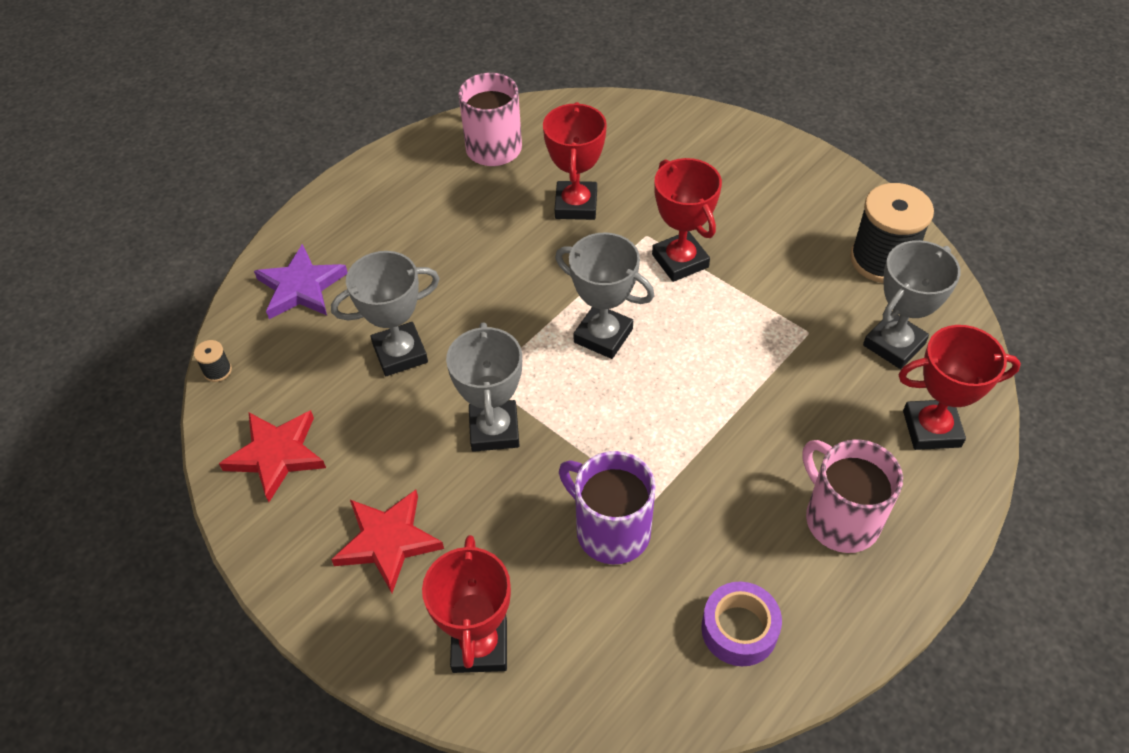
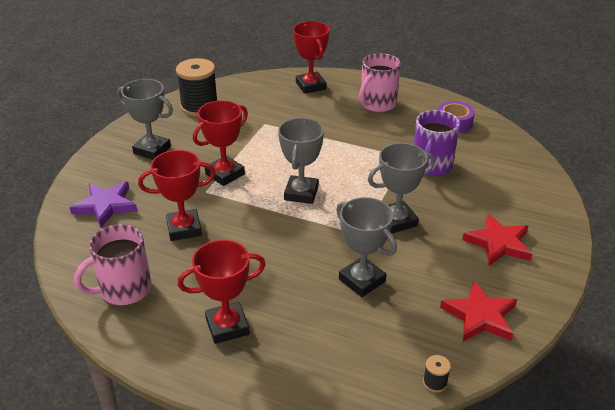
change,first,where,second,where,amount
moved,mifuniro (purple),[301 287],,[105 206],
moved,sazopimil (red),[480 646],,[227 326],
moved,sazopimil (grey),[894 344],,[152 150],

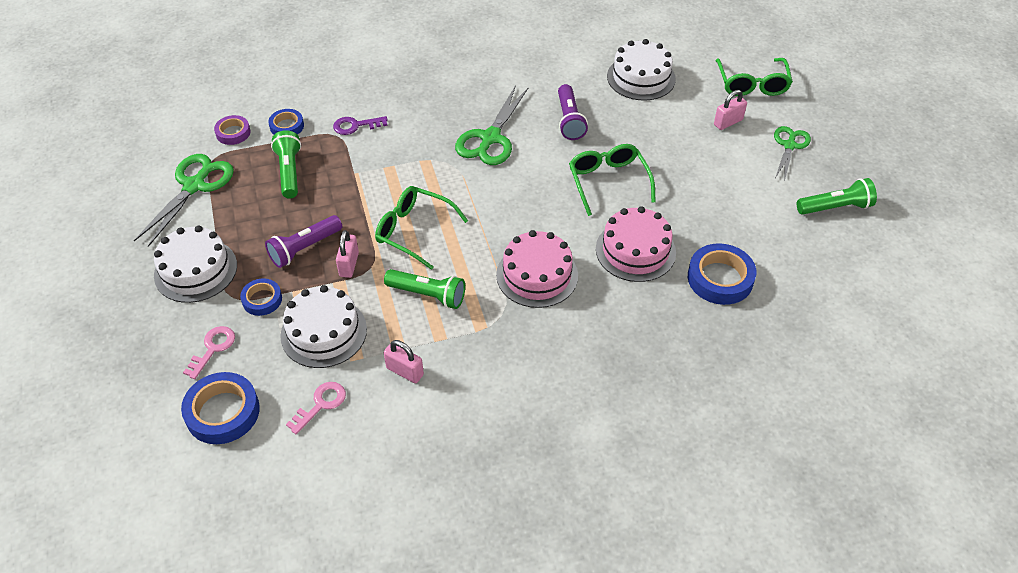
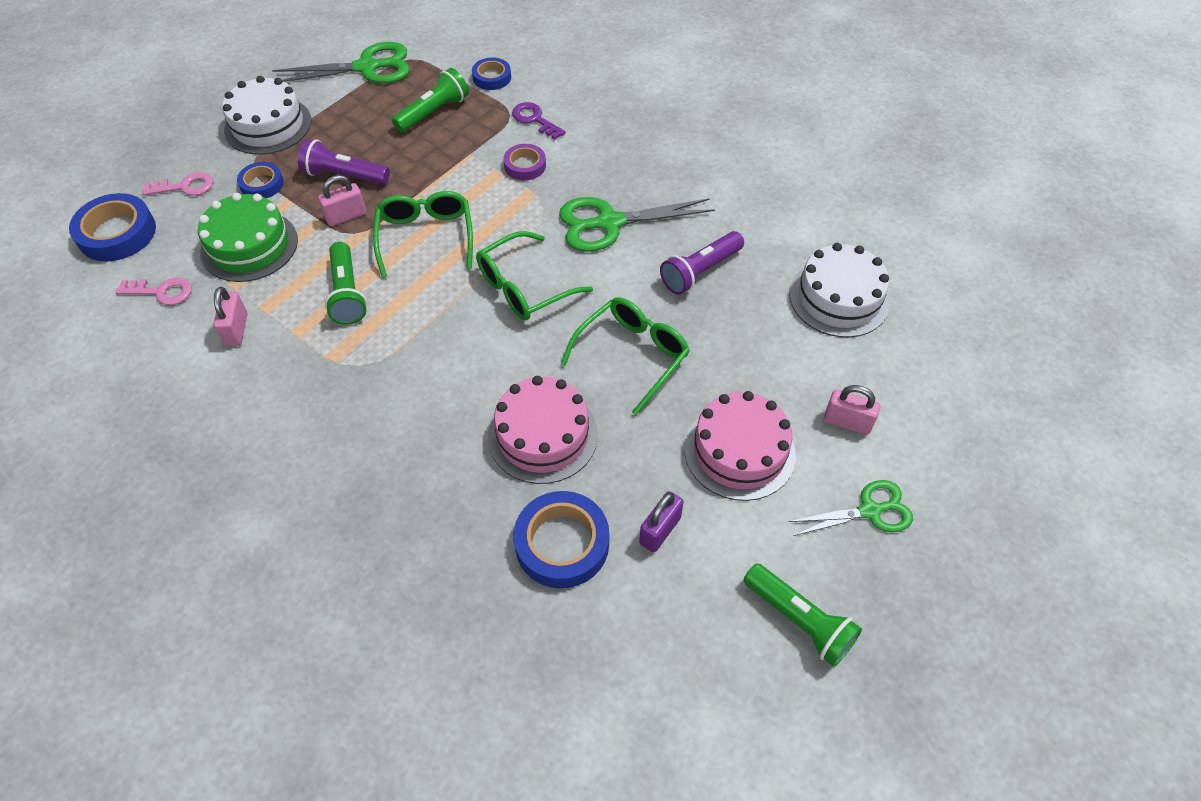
change,first,where,second,where,amount
moved,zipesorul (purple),[233 133],,[525 166],
recoloured,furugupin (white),[323 332],furugupin (green),[249 246],
moved,furugupin (pink),[537 275],,[739 451],
moved,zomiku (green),[752 84],,[524 287],
added,,,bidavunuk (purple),[660 530],

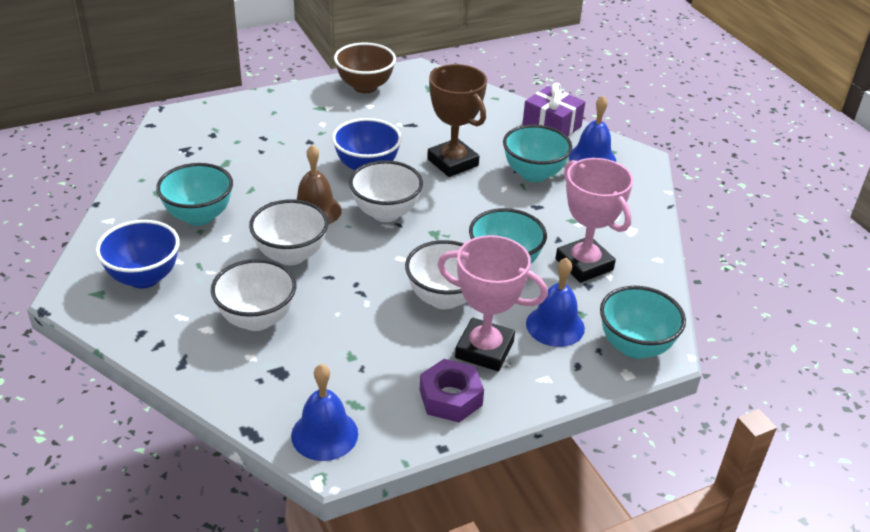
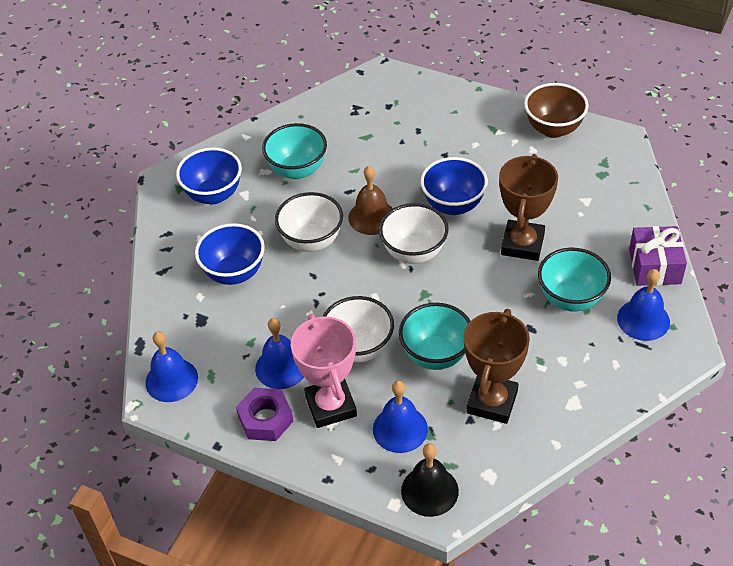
change,first,where,second,where,amount
recoloured,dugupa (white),[257 319],dugupa (blue),[234 273],
recoloured,sazopimil (pink),[584 264],sazopimil (brown),[492 402],
replaced,dugupa (turquoise),[635 346],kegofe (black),[429 490],
added,,,kegofe (blue),[281 367],

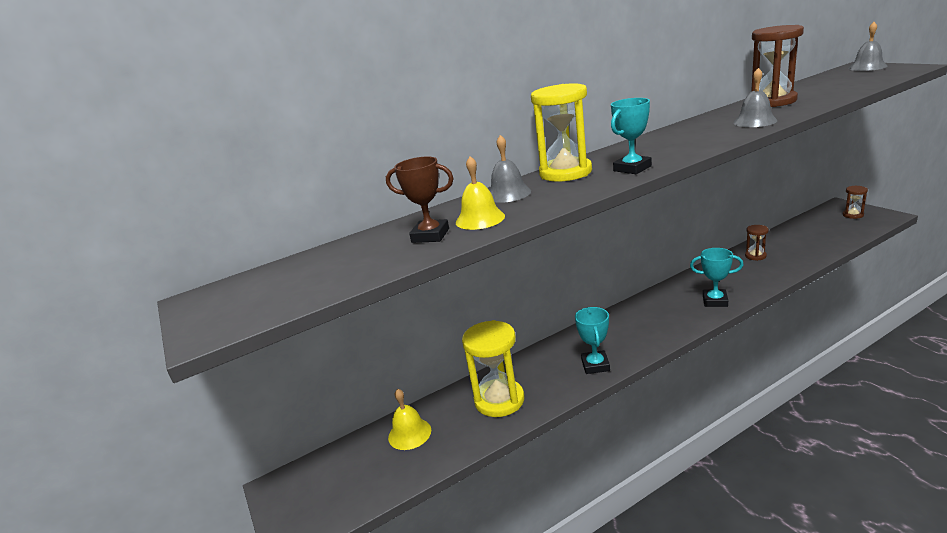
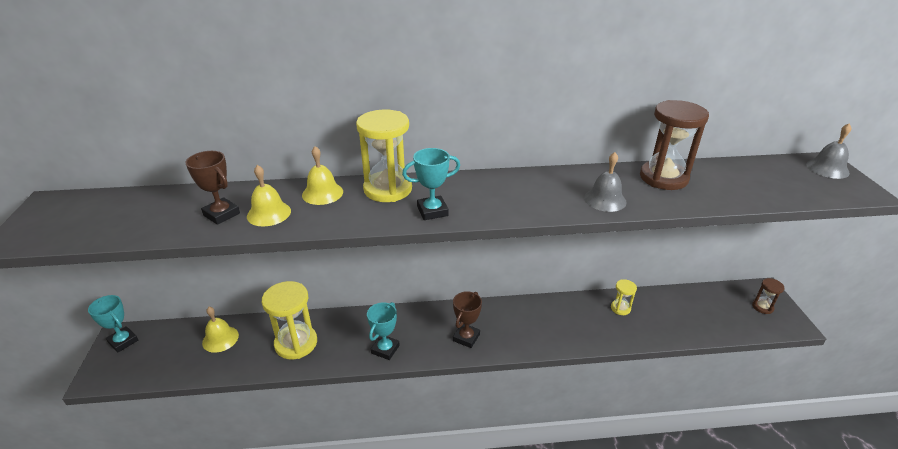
change,first,where,second,where,amount
recoloured,kegofe (grey),[508 193],kegofe (yellow),[322 193],
moved,sazopimil (turquoise),[715 301],,[123 341],
recoloured,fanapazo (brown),[755 256],fanapazo (yellow),[620 308],
added,,,sazopimil (brown),[466 337],

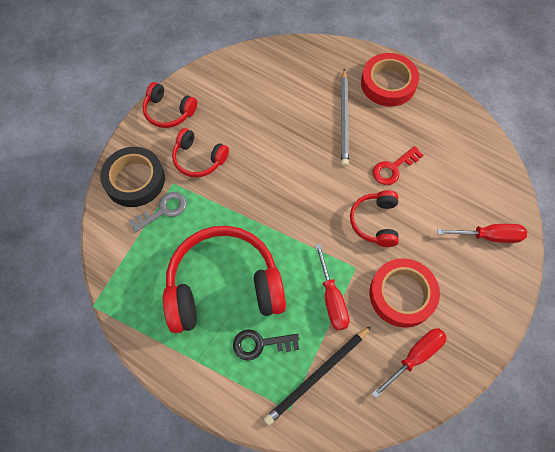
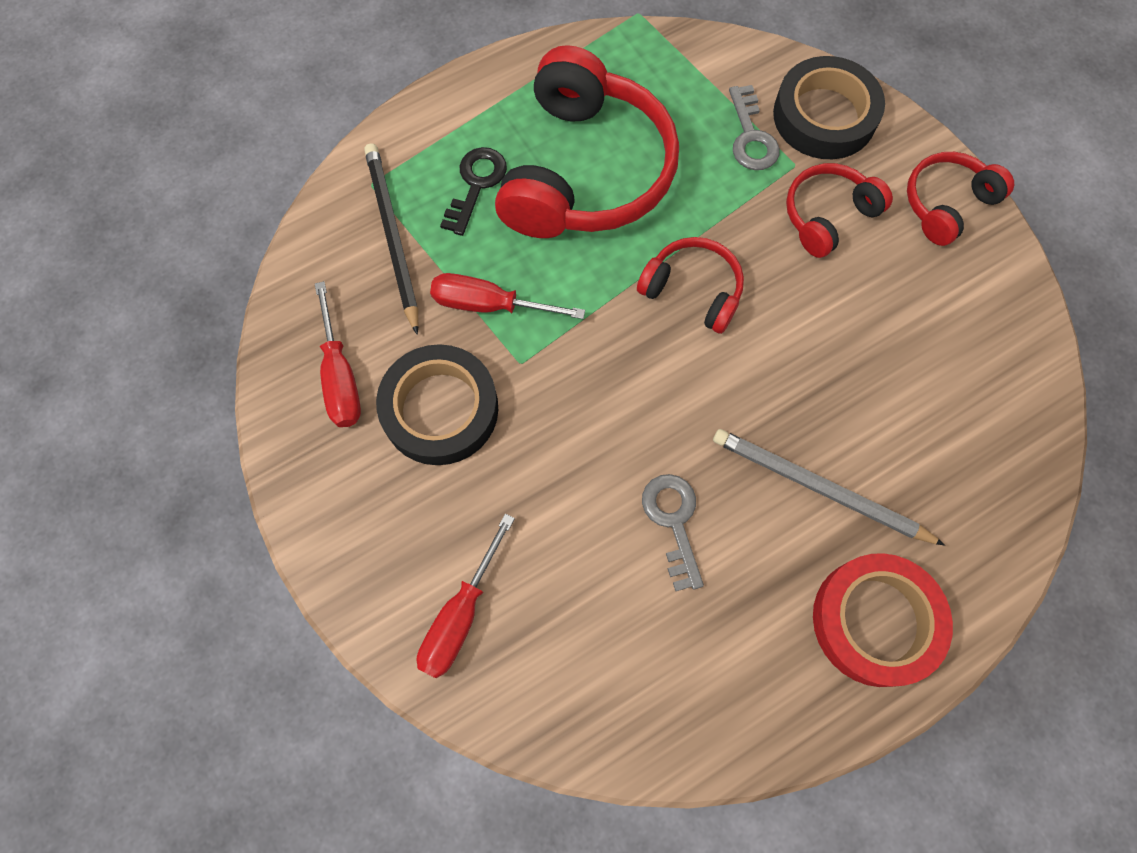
change,first,where,second,where,amount
moved,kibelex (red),[375 222],,[692 290],
recoloured,zipesorul (red),[402 294],zipesorul (black),[440 409],
recoloured,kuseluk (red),[393 168],kuseluk (grey),[673 522],

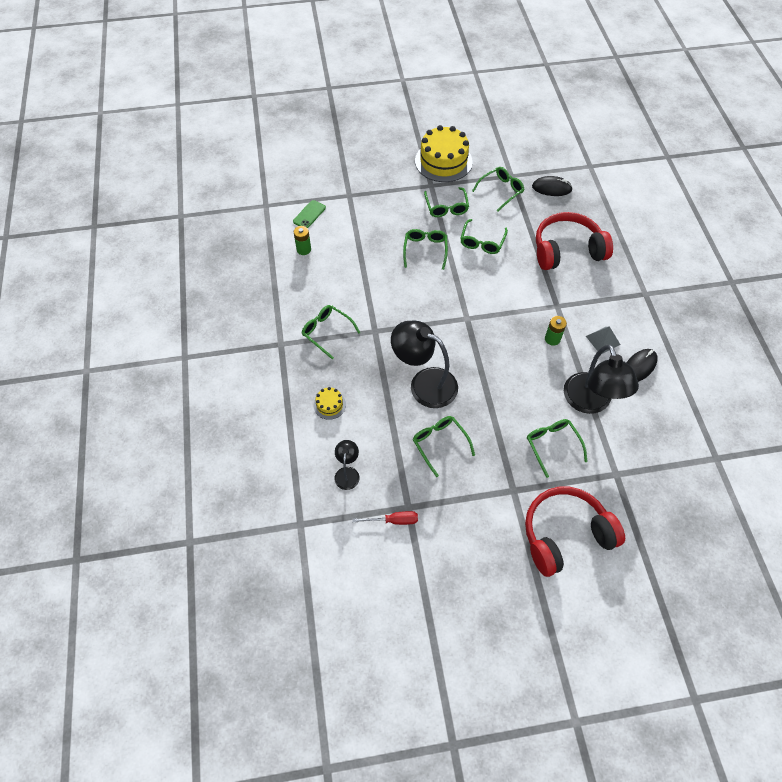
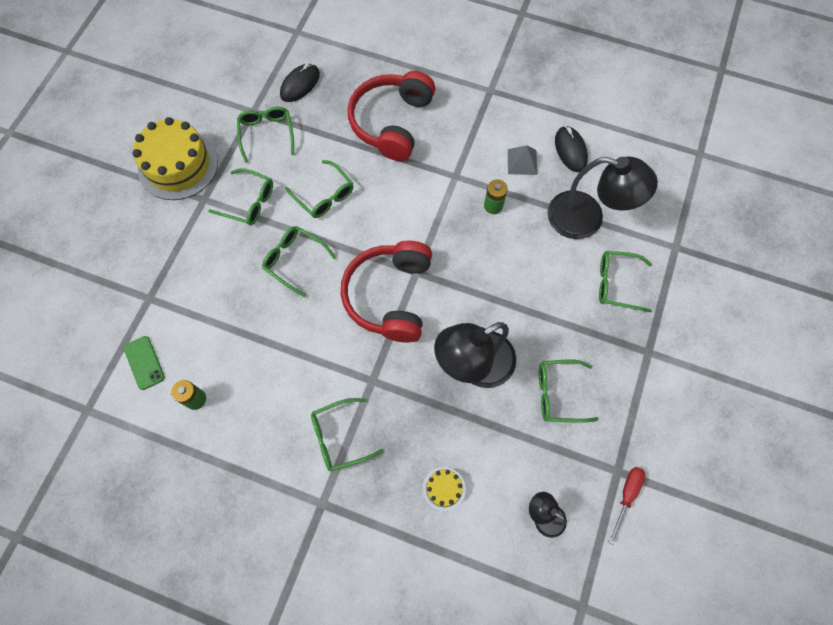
change,first,where,second,where,amount
moved,kibelex (red),[565 534],,[390 296],

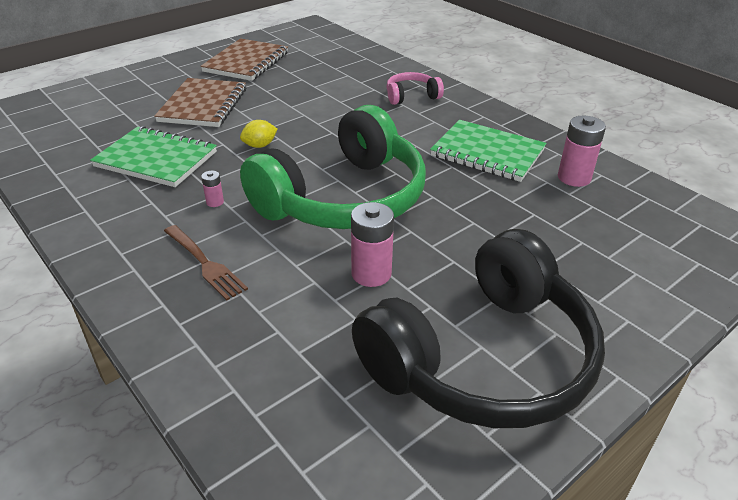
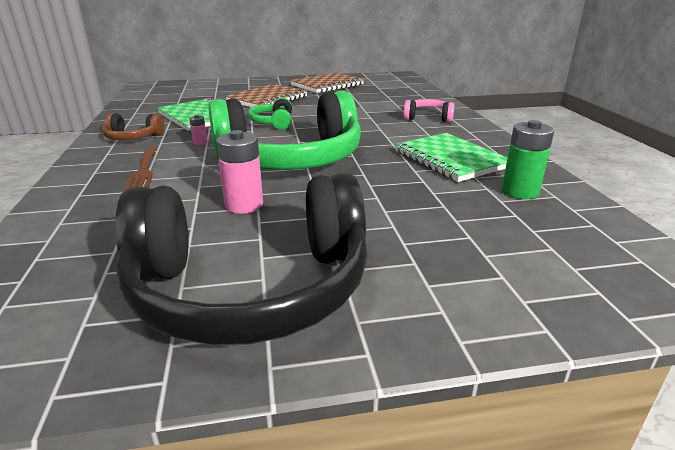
change,first,where,second,where,amount
replaced,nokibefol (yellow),[260 145],kibelex (green),[273 122],
recoloured,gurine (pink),[574 178],gurine (green),[520 191],
added,,,kibelex (brown),[133 137],

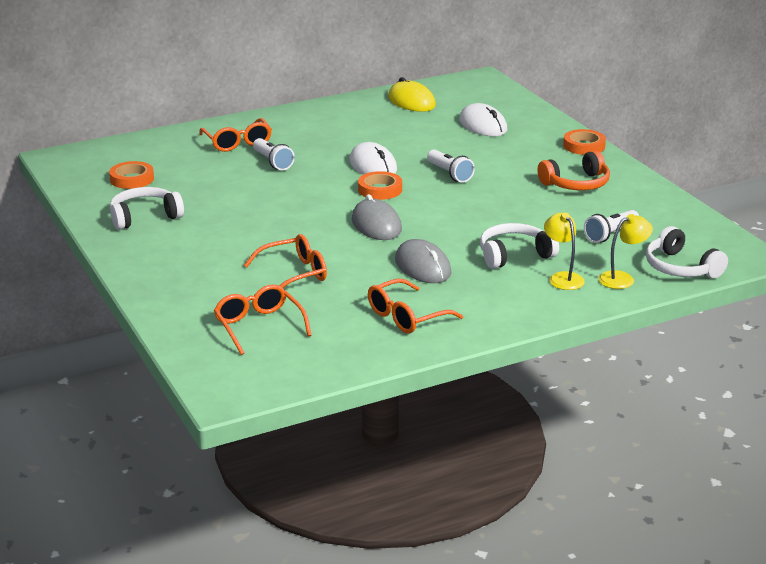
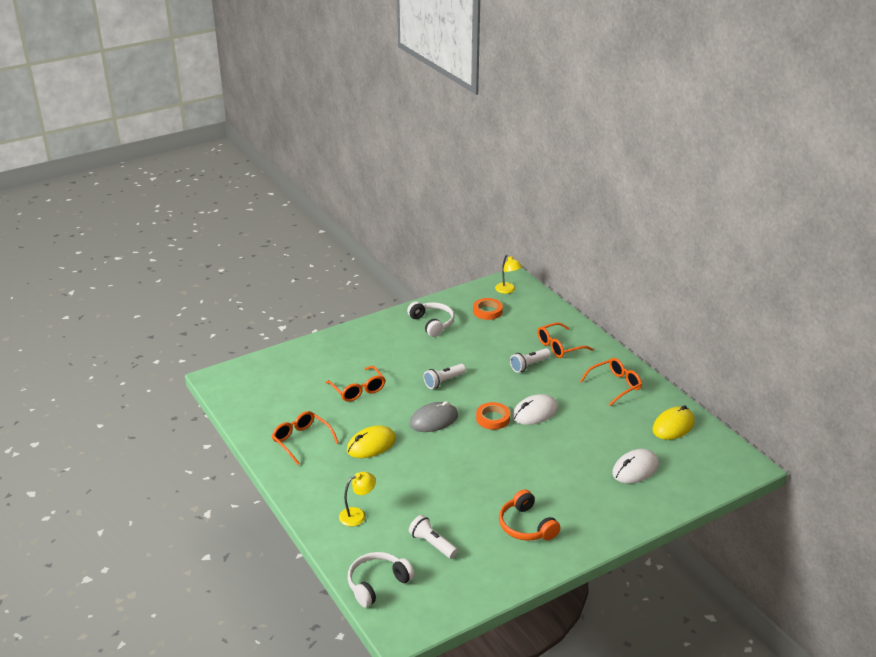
change,first,where,second,where,amount
moved,zomiku (orange),[259 326],,[614 385],
recoloured,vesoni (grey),[423 267],vesoni (yellow),[371 445],
moved,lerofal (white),[450 174],,[444 381],
removed,kibelex (white),[514 255],,,
removed,zipesorul (orange),[584 146],,,
moved,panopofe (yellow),[622 278],,[507 290],

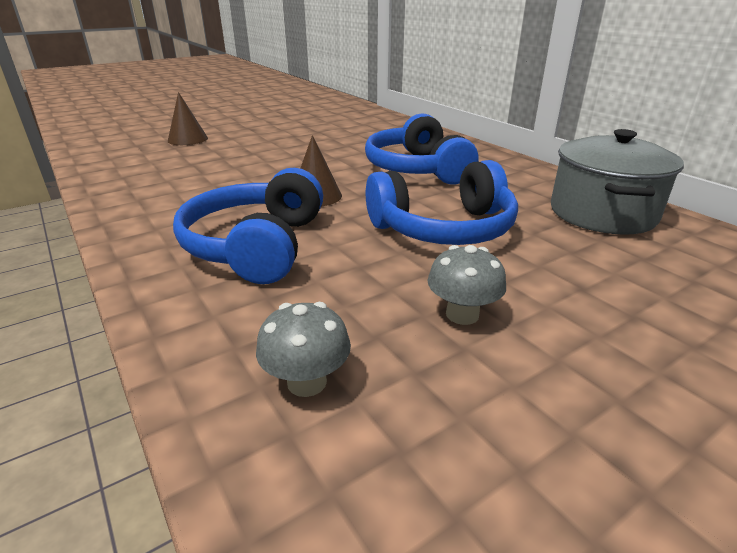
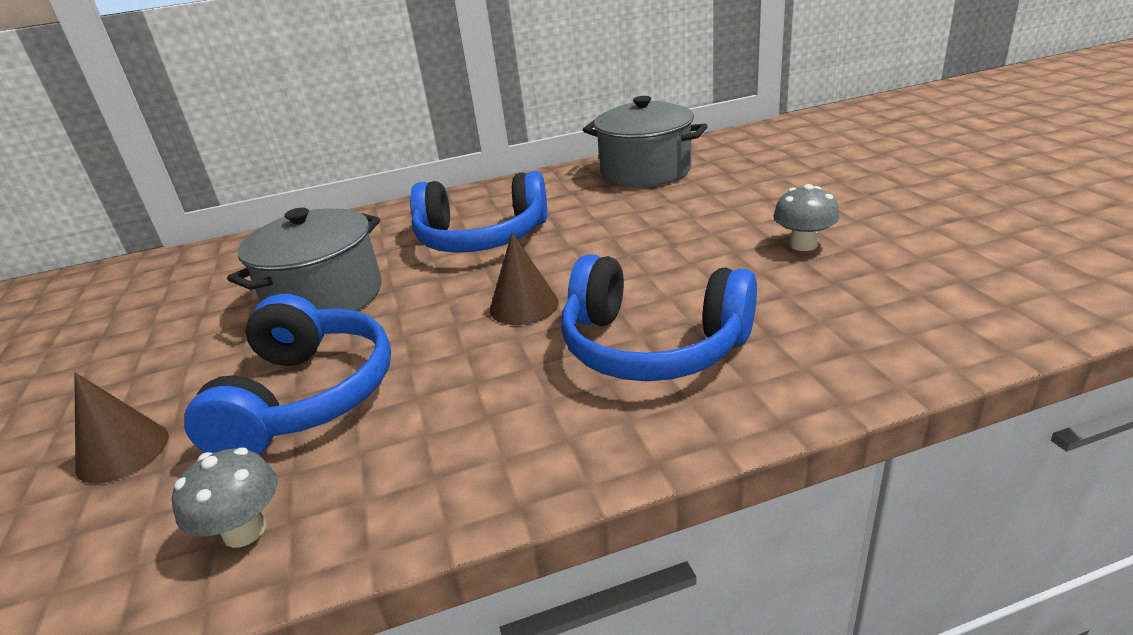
change,first,where,second,where,amount
moved,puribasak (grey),[307 382],,[245 530],
moved,kibelex (blue),[444 229],,[307 396],
added,,,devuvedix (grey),[325 297],

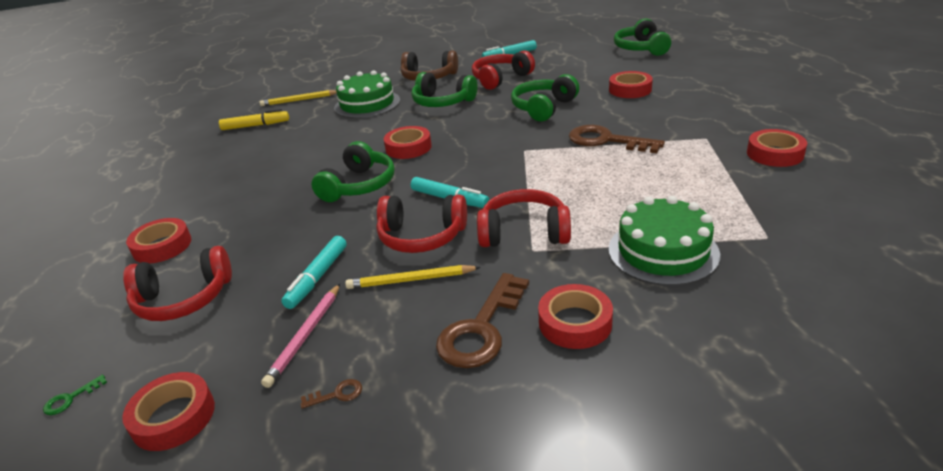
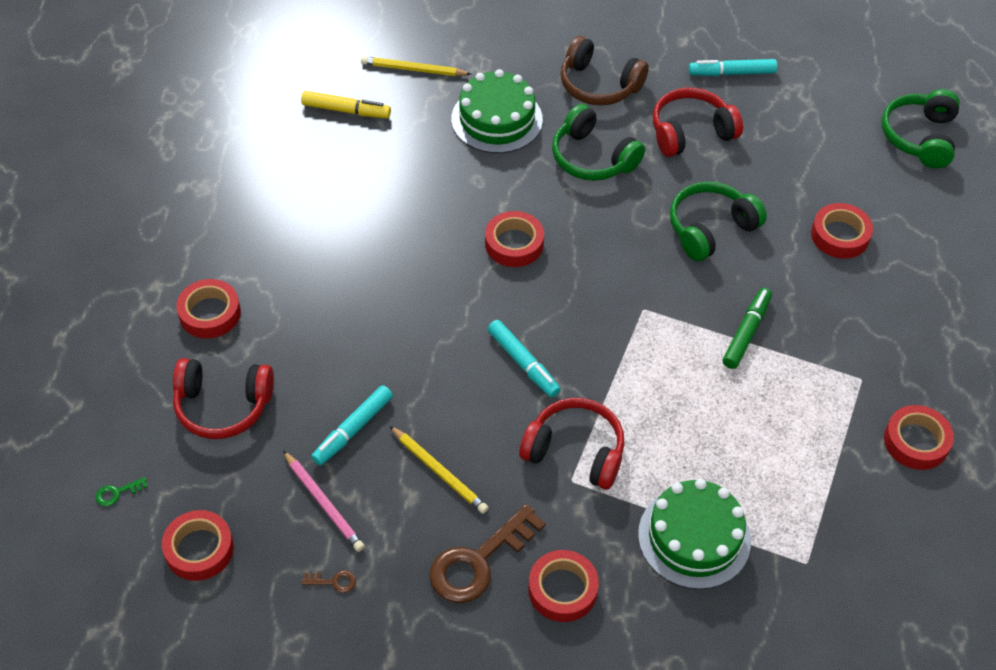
change,first,where,second,where,amount
turned,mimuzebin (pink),[305 336],,[323 503],75 degrees counterclockwise
removed,kibelex (green),[359 185],,,
turned,mimuzebin (yellow),[411 280],,[439 472],150 degrees counterclockwise
removed,kibelex (red),[422 236],,,
replaced,kuseluk (brown),[606 141],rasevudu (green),[746 332],

